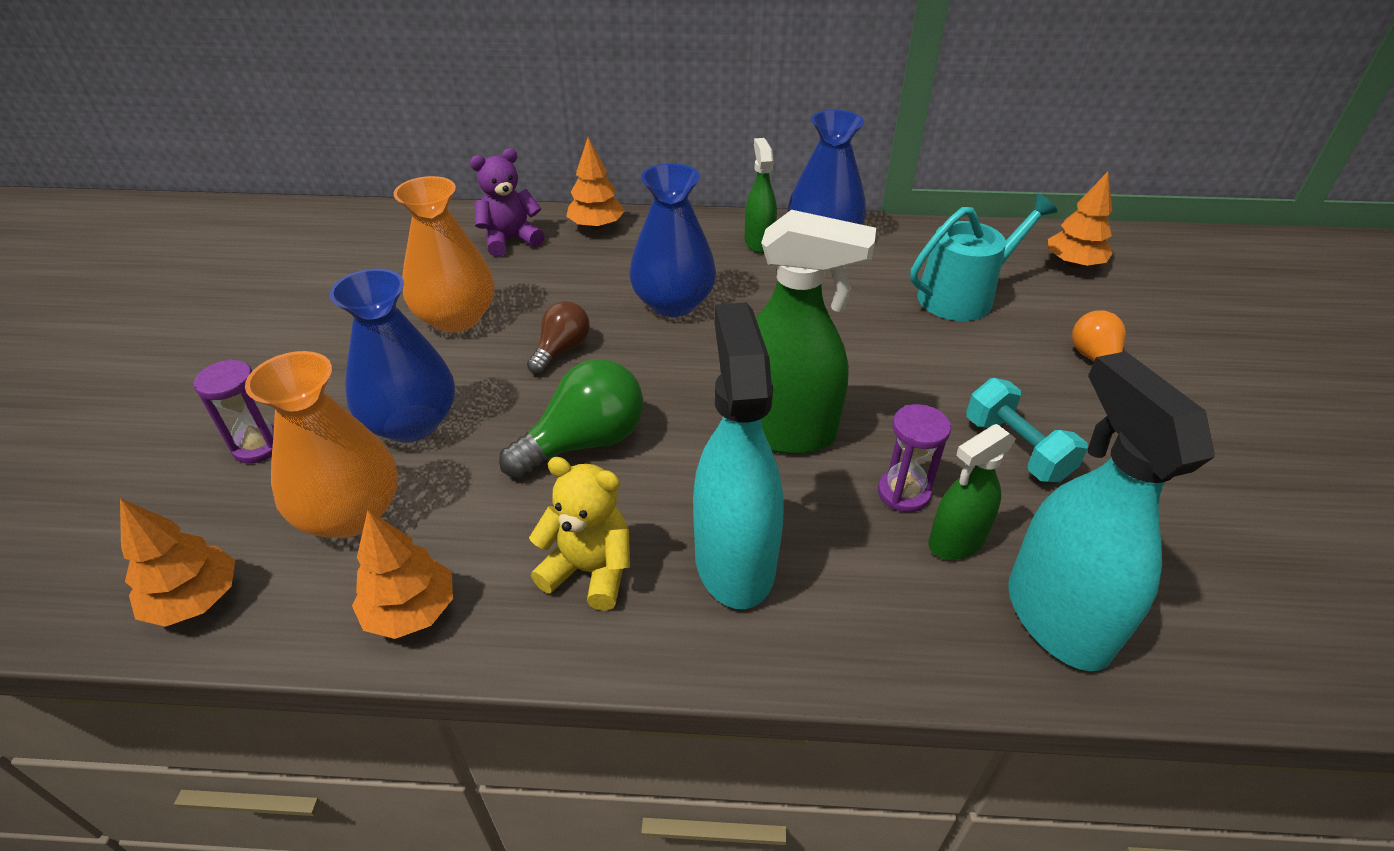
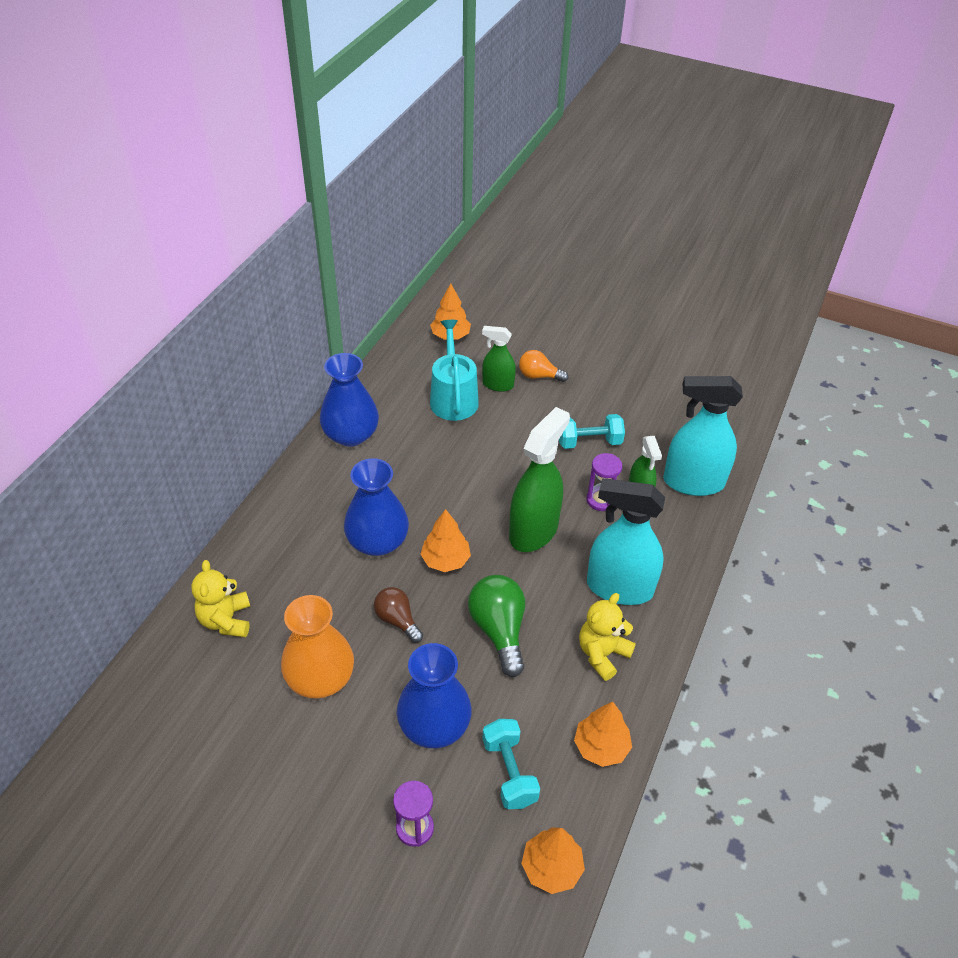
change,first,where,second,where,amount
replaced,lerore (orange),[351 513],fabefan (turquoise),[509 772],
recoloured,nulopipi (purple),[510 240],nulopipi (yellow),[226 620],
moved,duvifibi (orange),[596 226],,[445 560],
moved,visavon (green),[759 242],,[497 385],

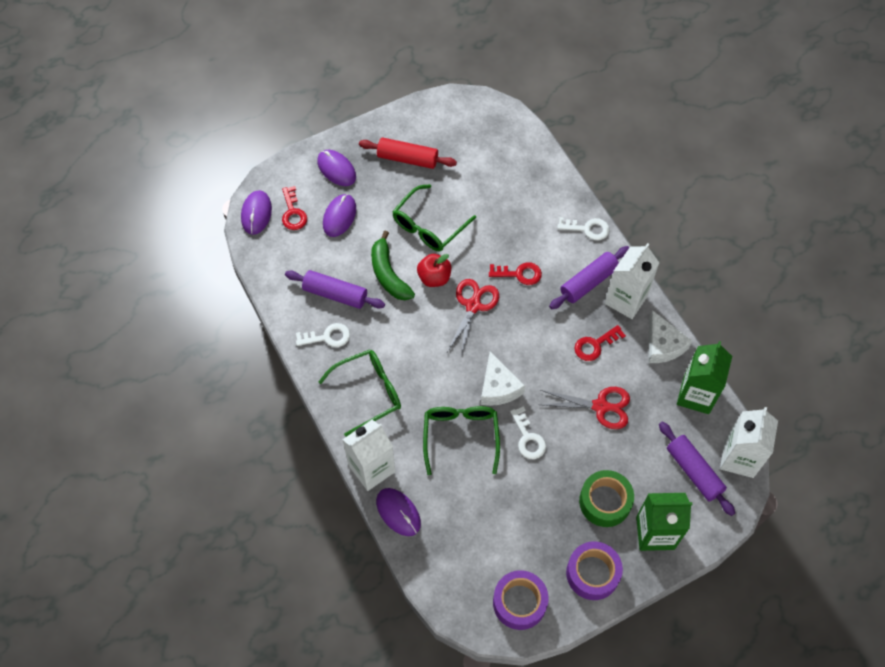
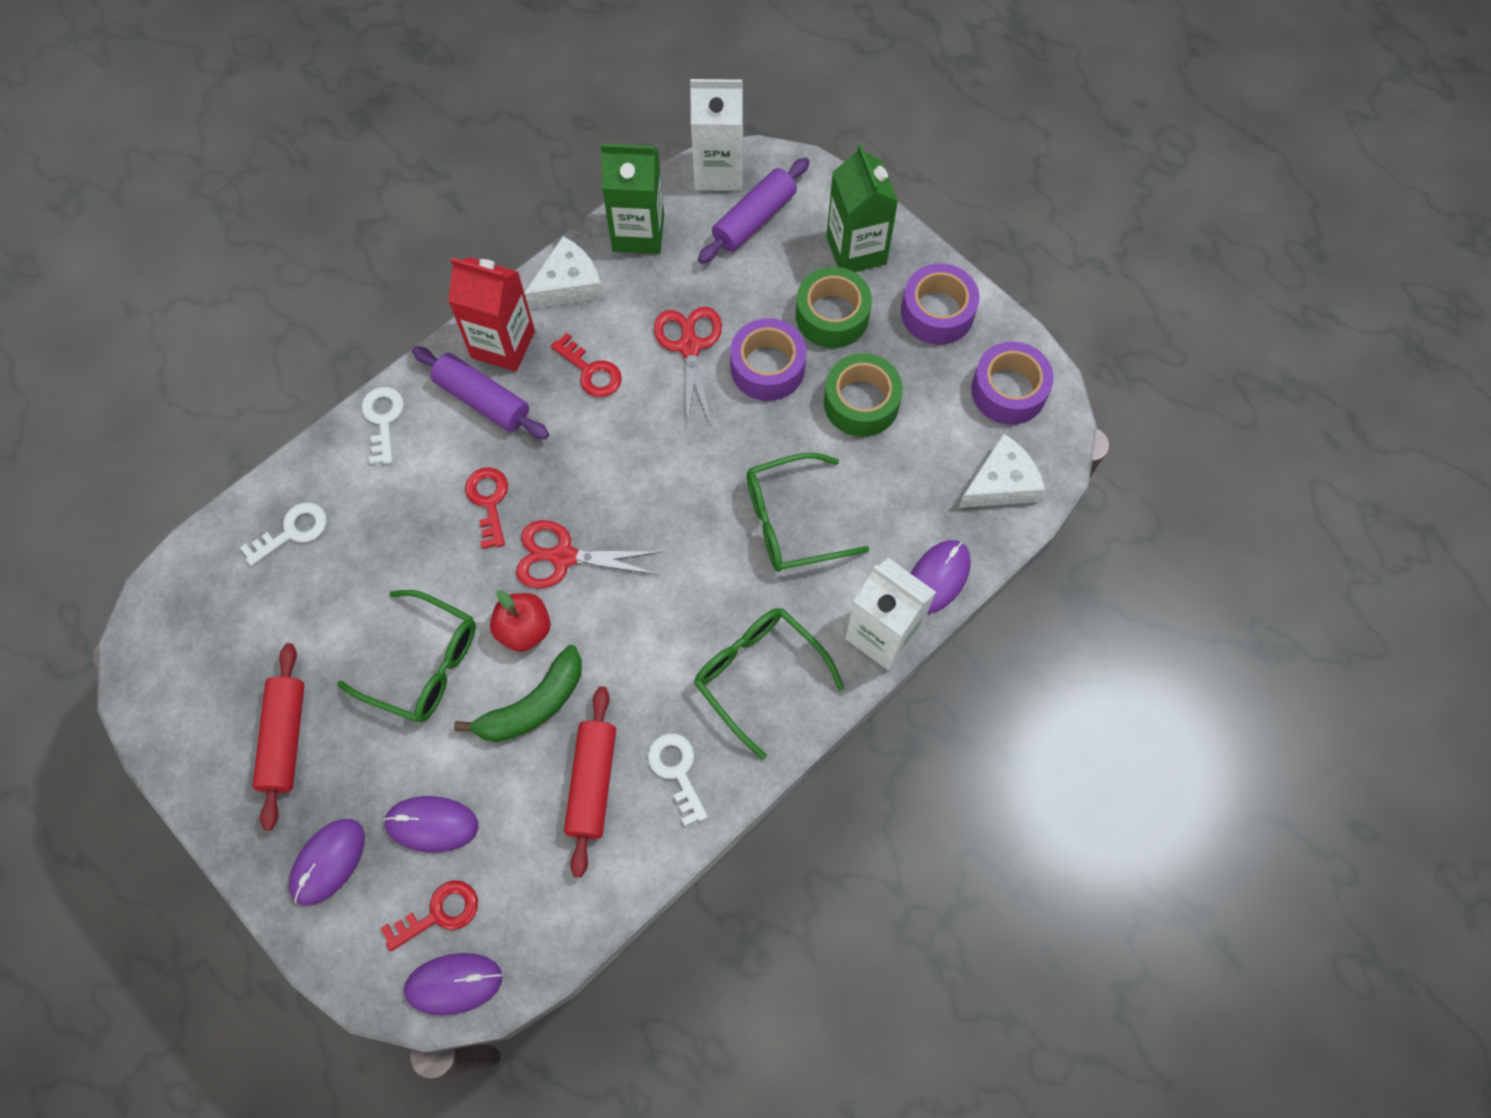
change,first,where,second,where,amount
recoloured,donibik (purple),[335 294],donibik (red),[592 783],
moved,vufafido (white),[498 387],,[1001 483],
moved,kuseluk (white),[528 438],,[292 531],
recoloured,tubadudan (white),[626 300],tubadudan (red),[503 344],
added,,,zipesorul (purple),[767 367],
added,,,zipesorul (green),[861 402],

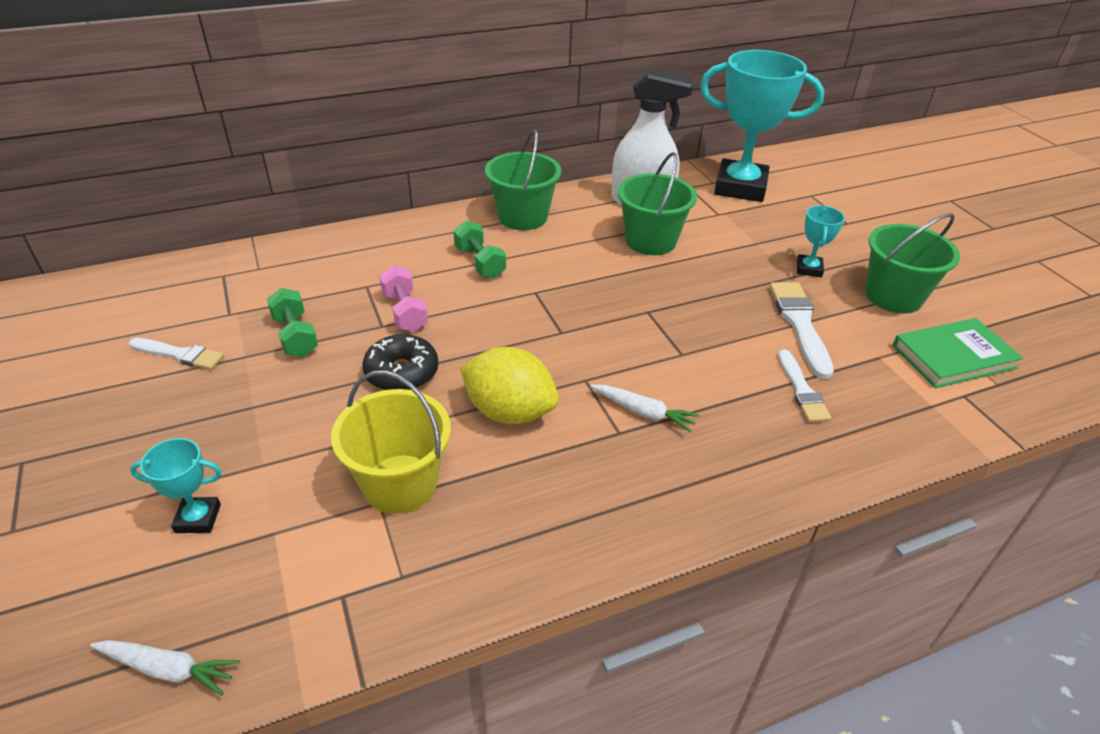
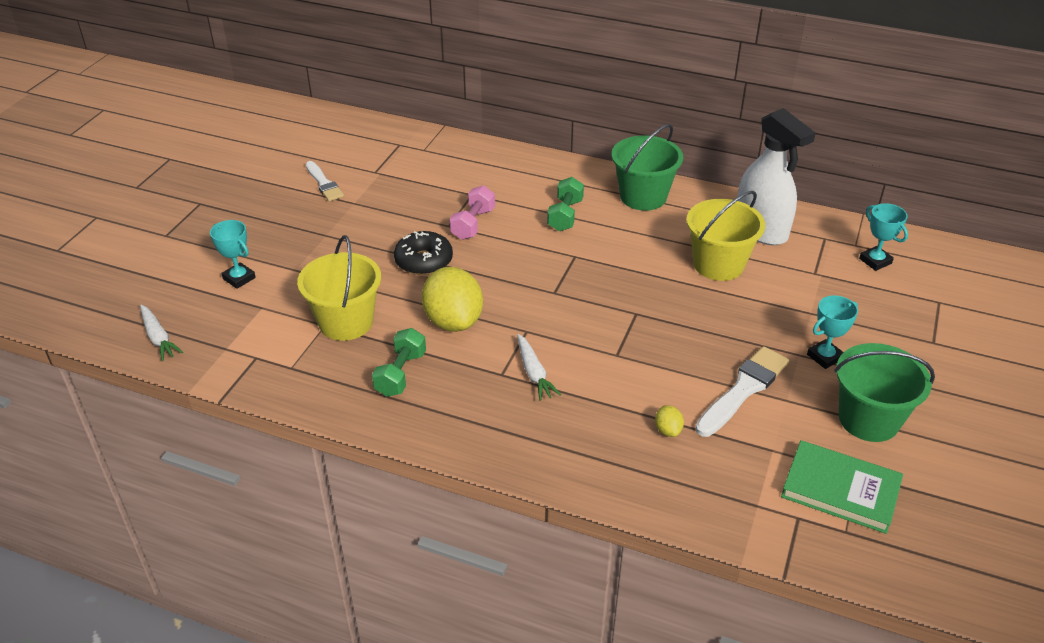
change,first,where,second,where,amount
moved,fabefan (green),[295 336],,[401 374],
recoloured,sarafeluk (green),[650 241],sarafeluk (yellow),[718 264],
resized,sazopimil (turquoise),[740 187],,[875 261],x0.44
replaced,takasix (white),[802 390],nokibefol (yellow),[668 430],

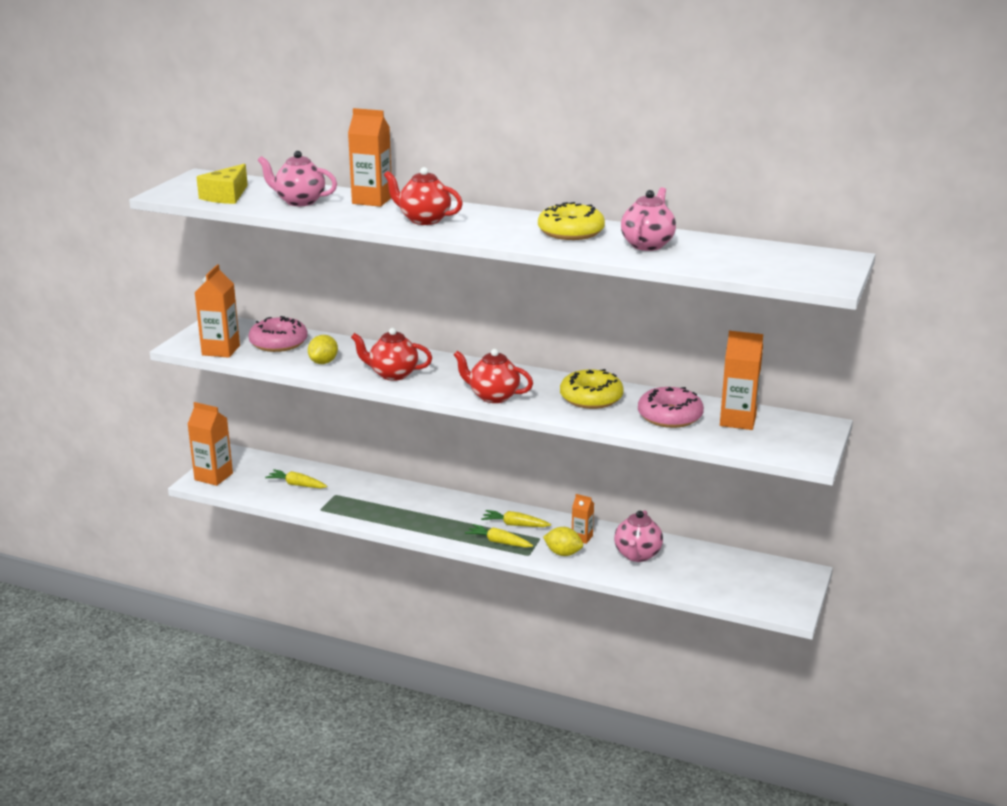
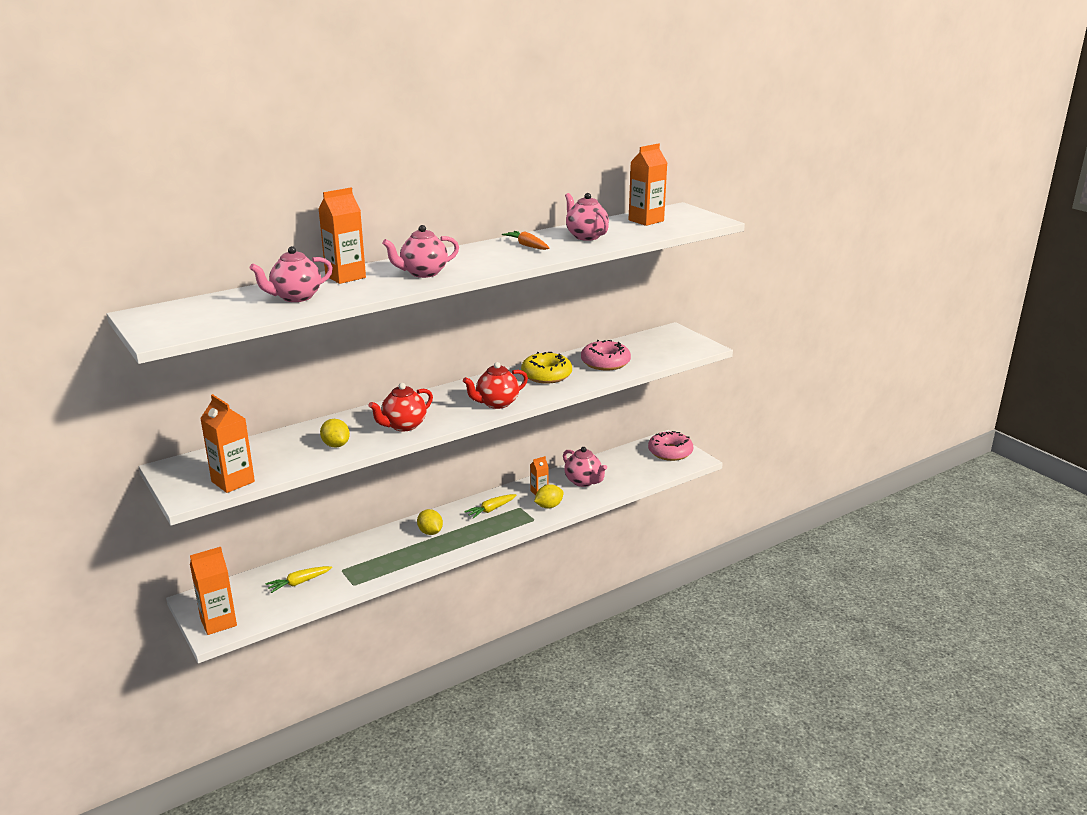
change,first,where,second,where,amount
removed,vufafido (yellow),[226 196],,,
moved,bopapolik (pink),[278 343],,[670 452],
recoloured,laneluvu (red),[424 220],laneluvu (pink),[423 273],
removed,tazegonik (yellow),[499 542],,,
replaced,bopapolik (yellow),[571 232],tazegonik (orange),[527 246],
moved,tubadudan (orange),[738 421],,[646 220],
added,,,nokibefol (yellow),[430 532],

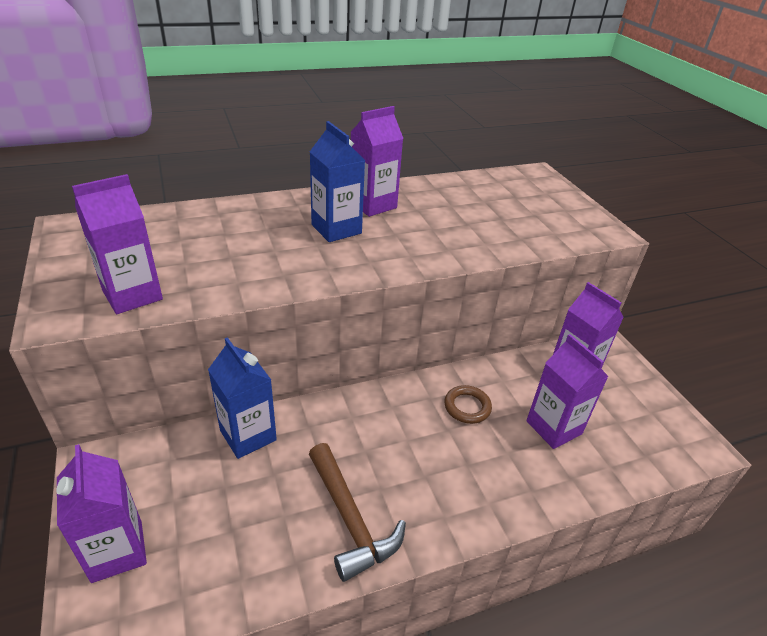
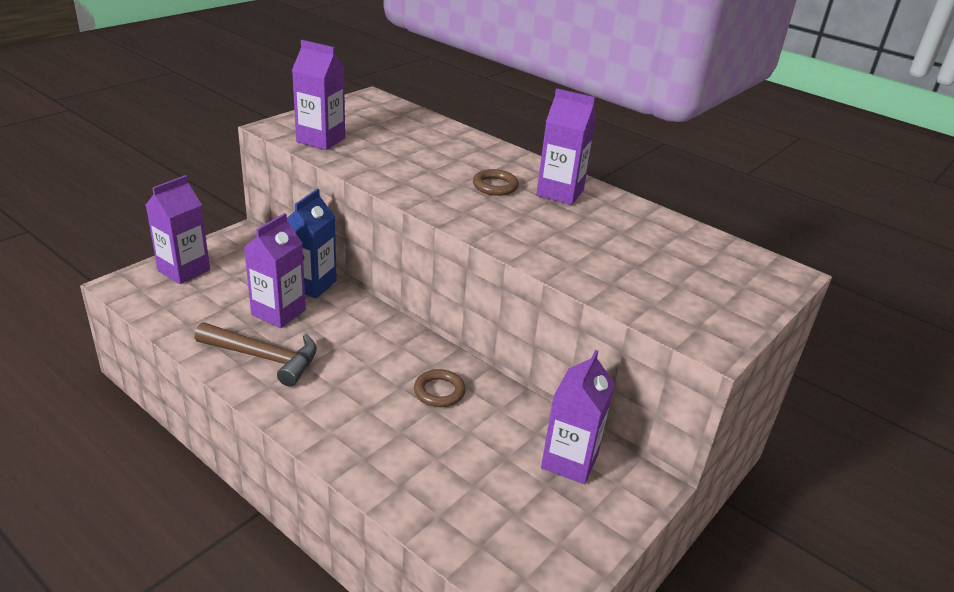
change,first,where,second,where,amount
turned,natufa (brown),[350 519],,[265 358],105 degrees counterclockwise
replaced,tubadudan (blue),[336 229],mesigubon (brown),[495 186],
moved,tubadudan (purple),[554 427],,[278 312],

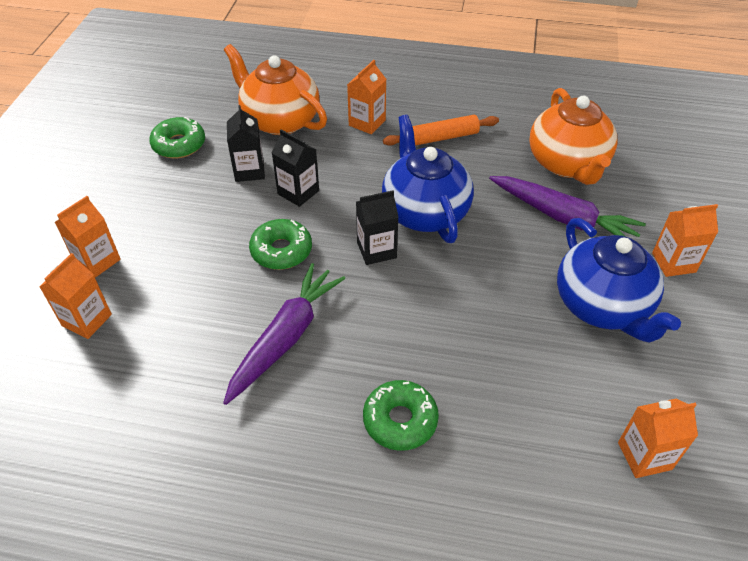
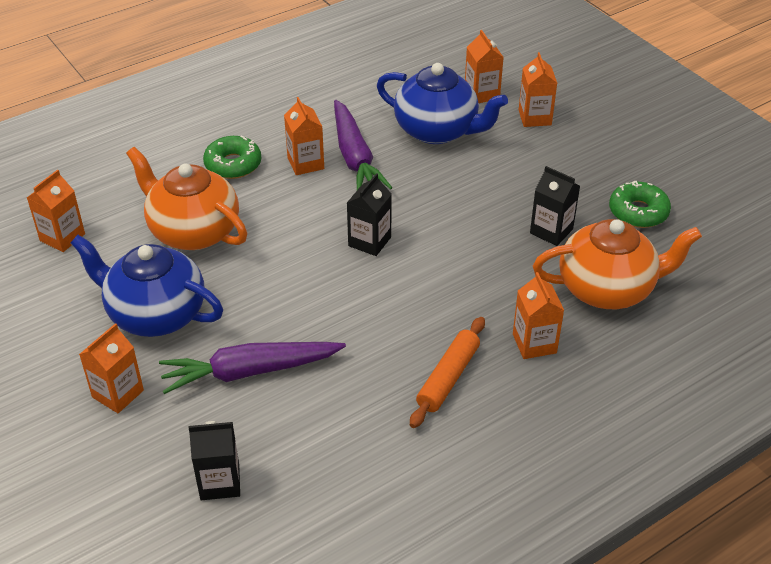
change,first,where,second,where,amount
removed,bopapolik (green),[281 251],,,
moved,tubadudan (black),[298 192],,[220 482],
moved,laneluvu (blue),[424 211],,[437 130],
moved,laneluvu (orange),[567 164],,[193 231],
added,,,tubadudan (orange),[305 163],

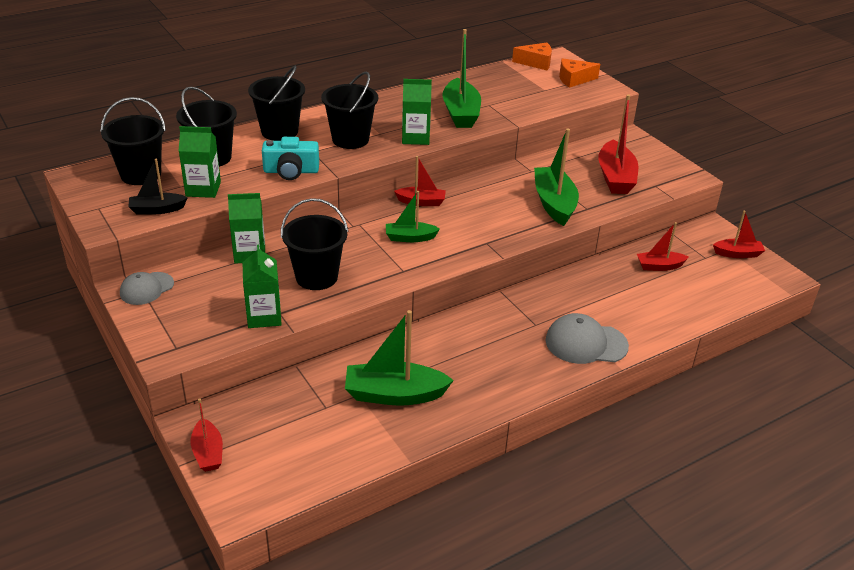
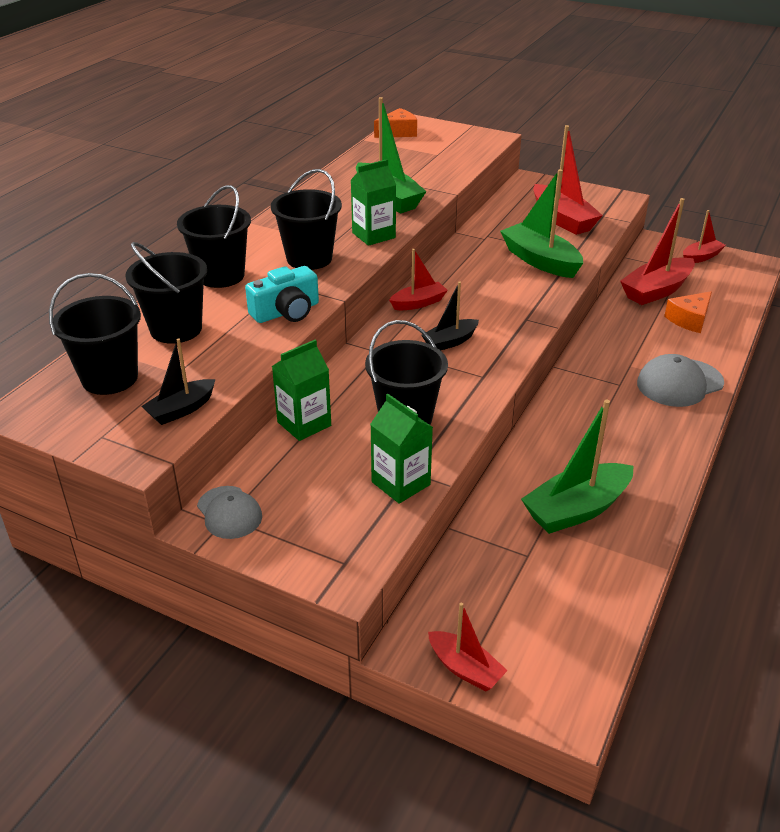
change,first,where,second,where,amount
turned,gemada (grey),[147 288],,[229 512],45 degrees counterclockwise
removed,tubadudan (green),[203 189],,,
recoloured,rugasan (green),[410 238],rugasan (black),[450 342],
moved,vufafido (orange),[574 79],,[689 319],
resized,rugasan (red),[659 266],,[656 291],x1.72

